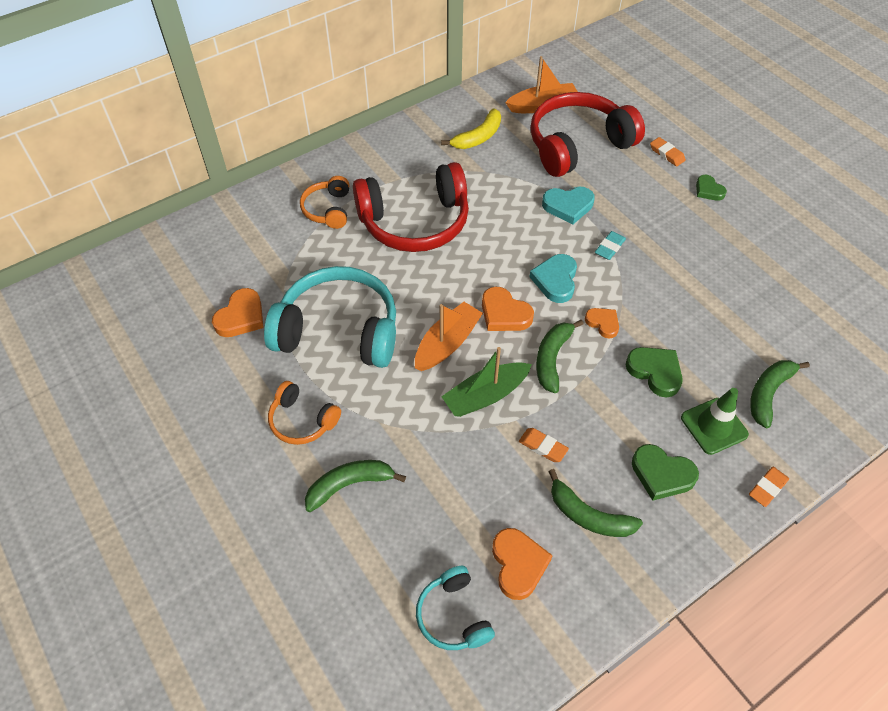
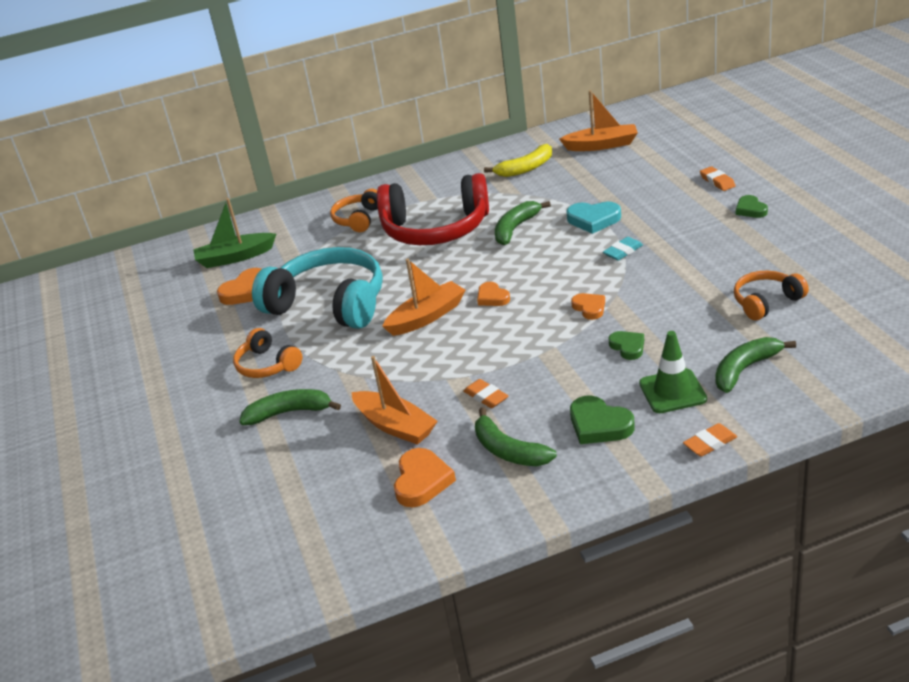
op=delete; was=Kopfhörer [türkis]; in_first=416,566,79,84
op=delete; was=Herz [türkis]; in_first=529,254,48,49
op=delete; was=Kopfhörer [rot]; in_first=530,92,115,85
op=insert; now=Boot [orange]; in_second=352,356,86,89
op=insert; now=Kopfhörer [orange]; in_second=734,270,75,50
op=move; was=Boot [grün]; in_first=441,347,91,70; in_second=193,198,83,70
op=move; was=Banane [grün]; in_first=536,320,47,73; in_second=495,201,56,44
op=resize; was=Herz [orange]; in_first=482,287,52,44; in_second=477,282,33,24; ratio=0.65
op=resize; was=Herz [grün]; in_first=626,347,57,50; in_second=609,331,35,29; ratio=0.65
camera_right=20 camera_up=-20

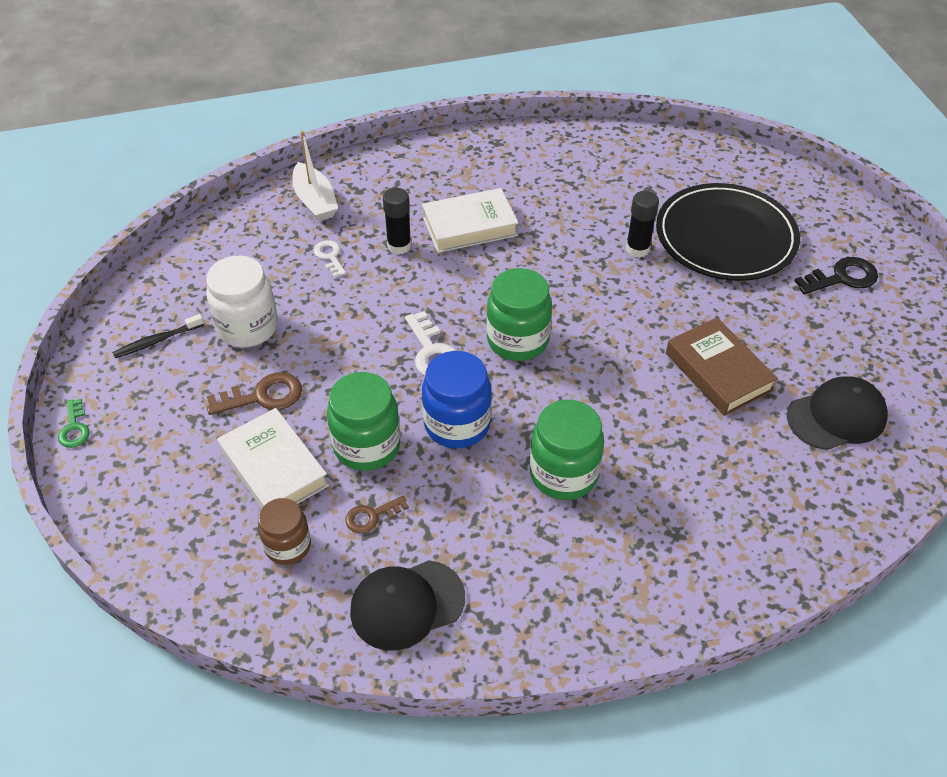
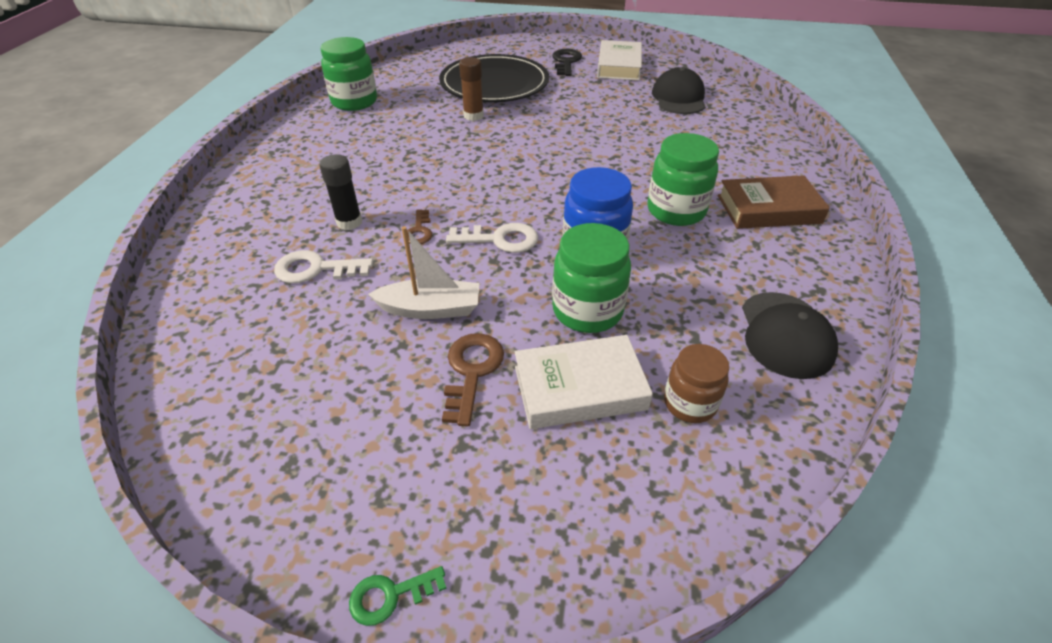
op=delete; was=Zahnbürste [schwarz]; in_first=112,314,92,44
op=delete; was=Einmachglas [weiß]; in_first=206,255,72,93
op=move; was=Boot [weiß]; in_first=292,131,46,90; in_second=368,226,111,93
op=move; was=Schlüssel [braun]; in_first=345,495,64,38; in_second=407,209,25,35
op=move; was=Buch [weiß]; in_first=422,188,96,65; in_second=597,40,45,41
op=move; was=Einmachglas [grün]; in_first=486,268,66,93; in_second=321,37,56,74
op=move; was=Buch [braun]; in_first=666,318,112,98; in_second=718,175,112,54
op=recolor; was=Klebestift [schwarz]; now=Klebestift [braun]; in_first=626,191,33,67; in_second=459,57,25,64
op=rotate; was=Schlüssel [grün]; in_first=58,399,32,49; in_second=349,566,98,60; clockwise=150
op=resize; was=Schlüssel [weiß]; in_first=314,240,32,37; in_second=274,250,99,33; ratio=1.59
camera_right=-65 camera_up=-5

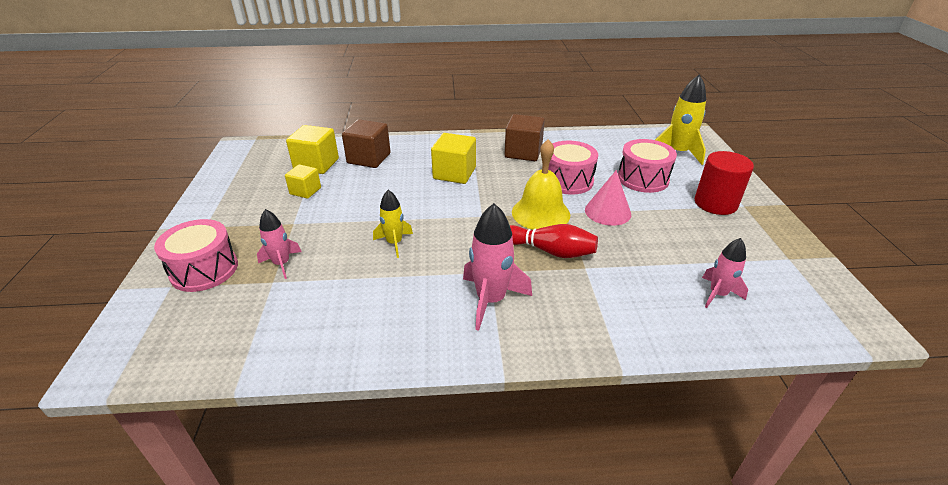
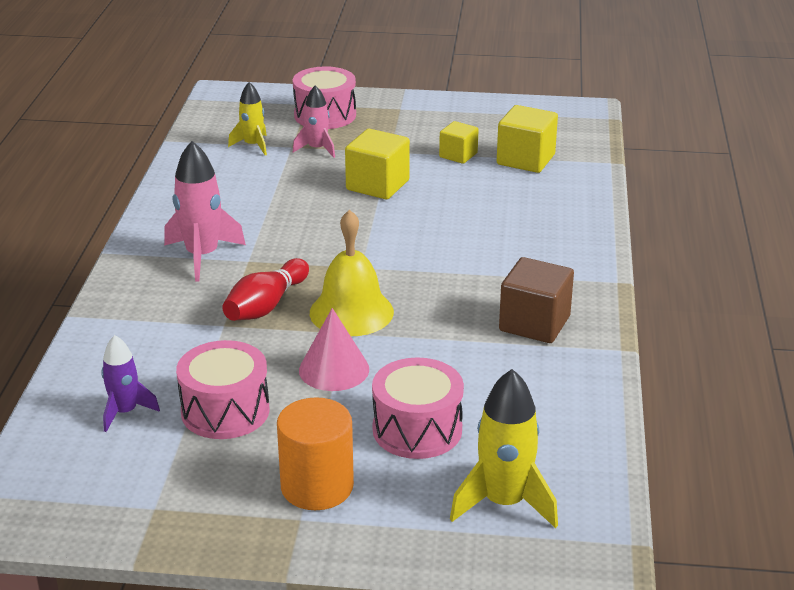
op=delete; was=Kubus [braun]; in_first=342,119,49,49
op=move; was=Rakete [gelb]; in_first=373,190,40,68; in_second=228,82,39,73
op=move; was=Kubus [gelb]; in_first=431,133,45,51; in_second=345,129,65,70
op=move; was=Trommel [rosa]; in_first=548,140,50,55; in_second=176,340,94,99
op=recolor; was=Vollzylinder [rot]; now=Vollzylinder [orange]; in_first=695,151,59,64; in_second=277,397,77,113
op=recolor; was=Rakete [rosa]; now=Rakete [lila]; in_first=702,238,46,70; in_second=101,335,59,97
camera_right=100 camera_up=-5

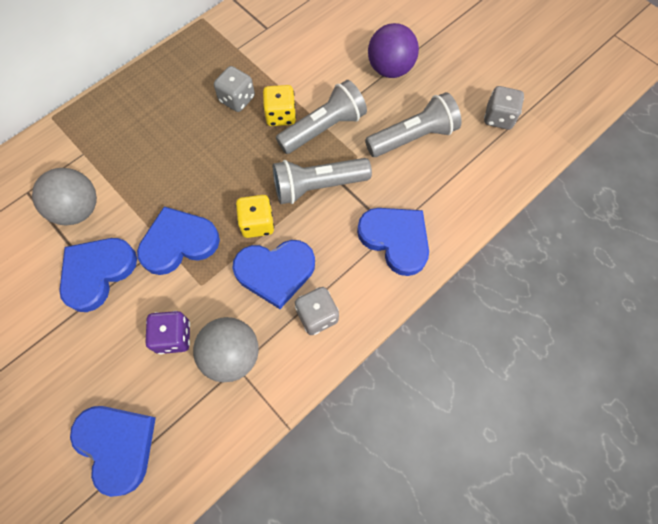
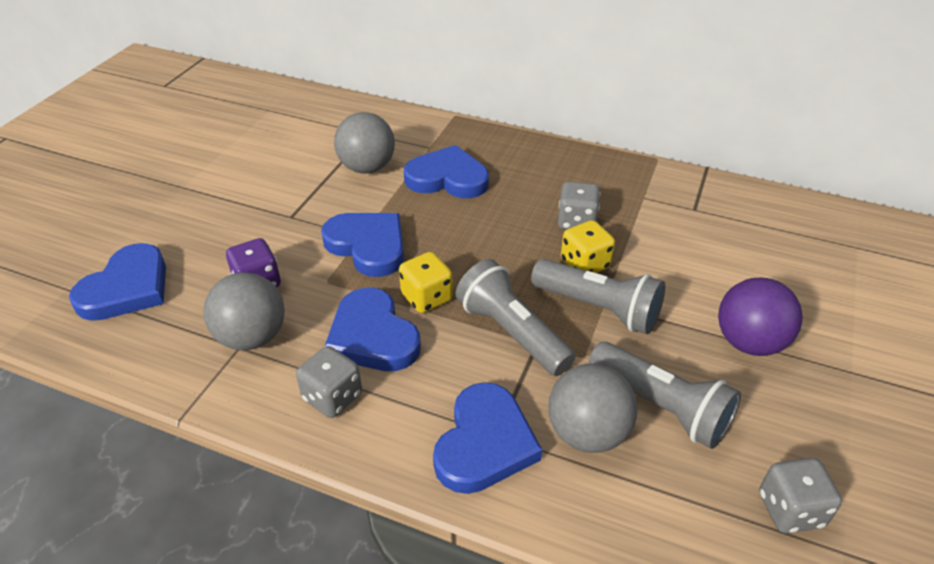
op=insert; now=Ball [grau]; in_second=548,364,90,89
op=move; was=Herz [blau]; in_first=59,238,78,74; in_second=404,145,85,53
camera_right=65 camera_up=-25

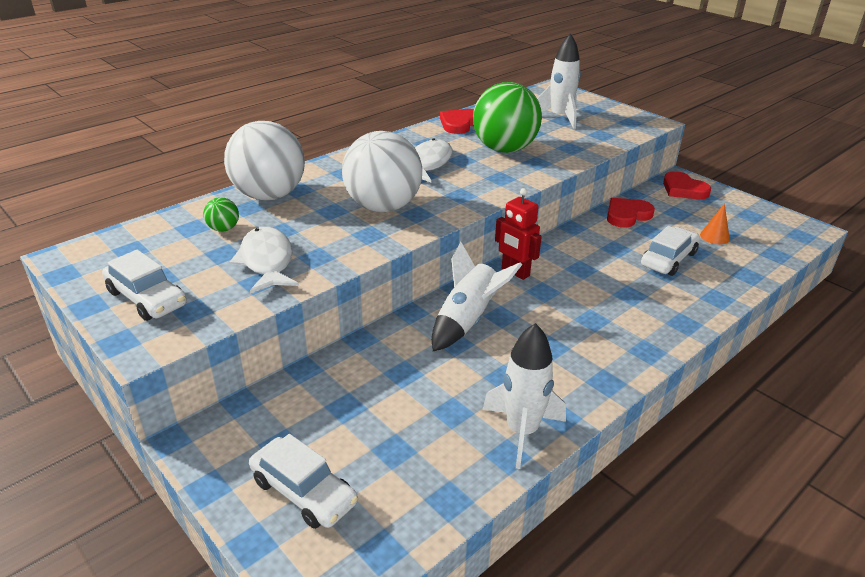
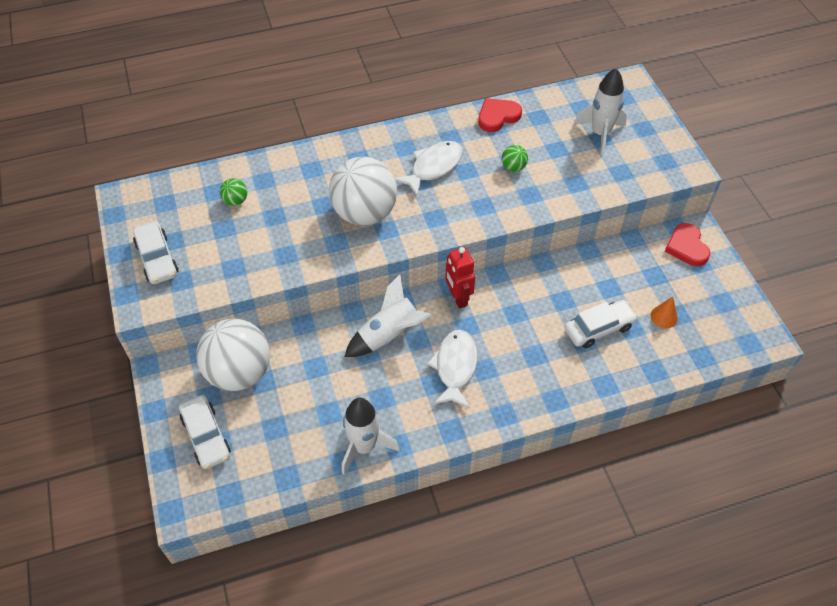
op=delete; was=Herz [rot]; in_first=607,198,48,30
op=move; was=Ball [weiß]; in_first=224,121,81,79; in_second=196,319,74,72
op=move; was=Fisch [weiß]; in_first=229,227,70,67; in_second=427,330,50,78
op=resize; was=Ball [grün]; in_first=473,82,69,71; in_second=502,145,26,27; ratio=0.41
camera_right=25 camera_up=20

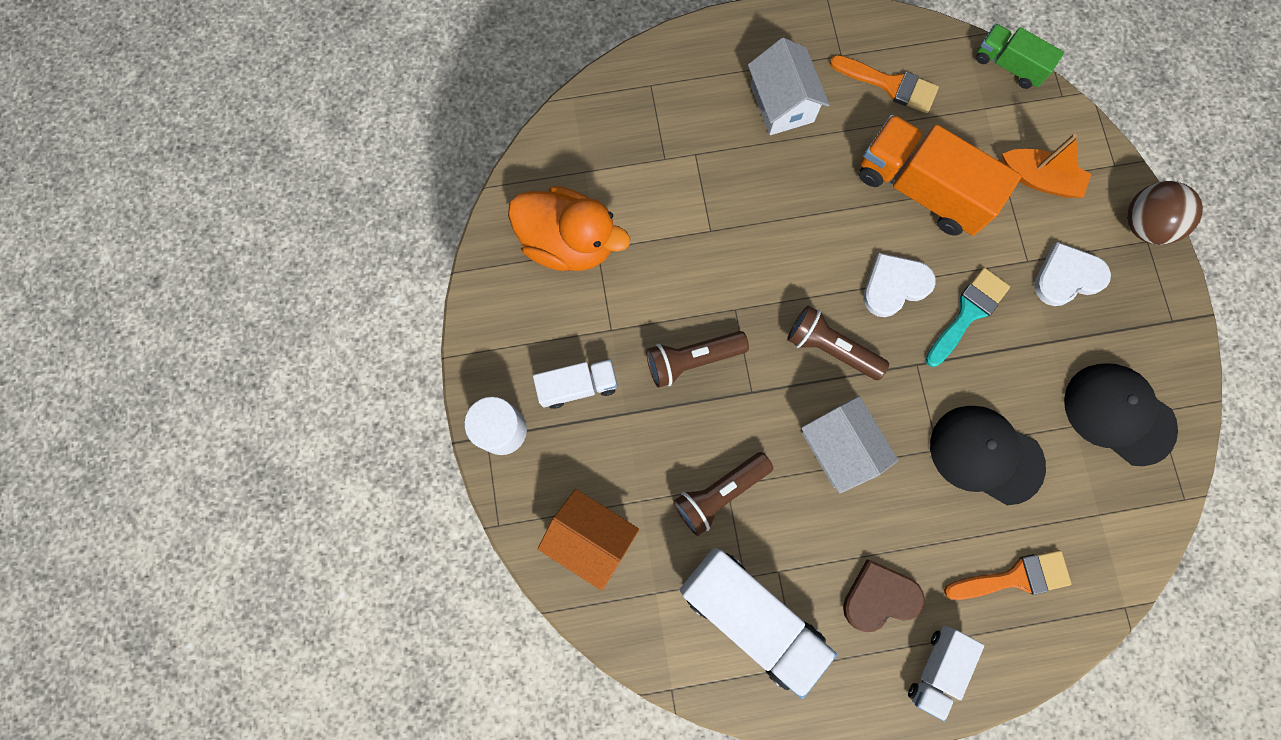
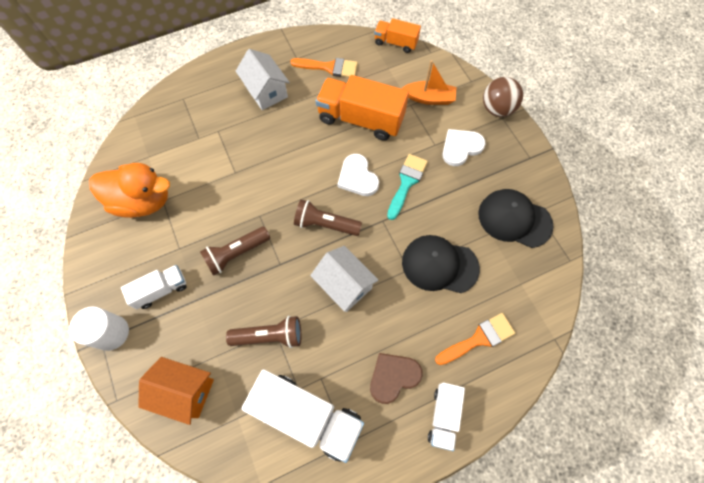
op=recolor; was=Lastwagen [grün]; now=Lastwagen [orange]; in_first=976,24,88,65; in_second=374,18,47,35
op=rotate; was=Taschenlampe [braun]; in_first=673,452,100,84; in_second=226,316,75,32; clockwise=-135
op=rotate; was=Herz [weiß]; in_first=863,253,73,64; in_second=337,154,42,42; clockwise=-75
camera_right=-15 camera_up=-10

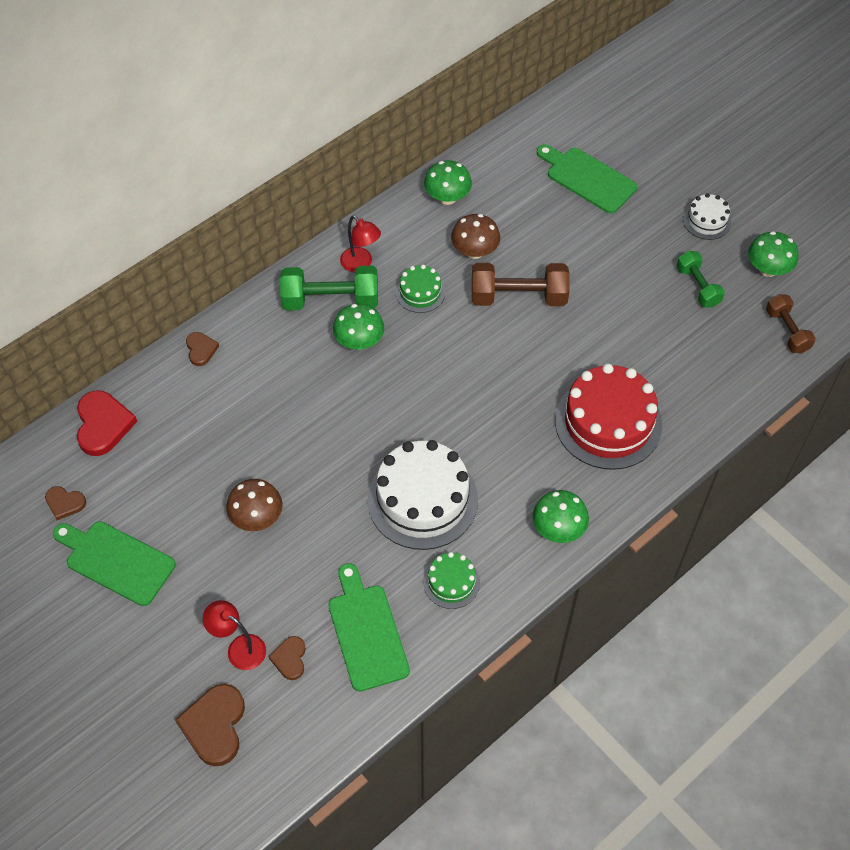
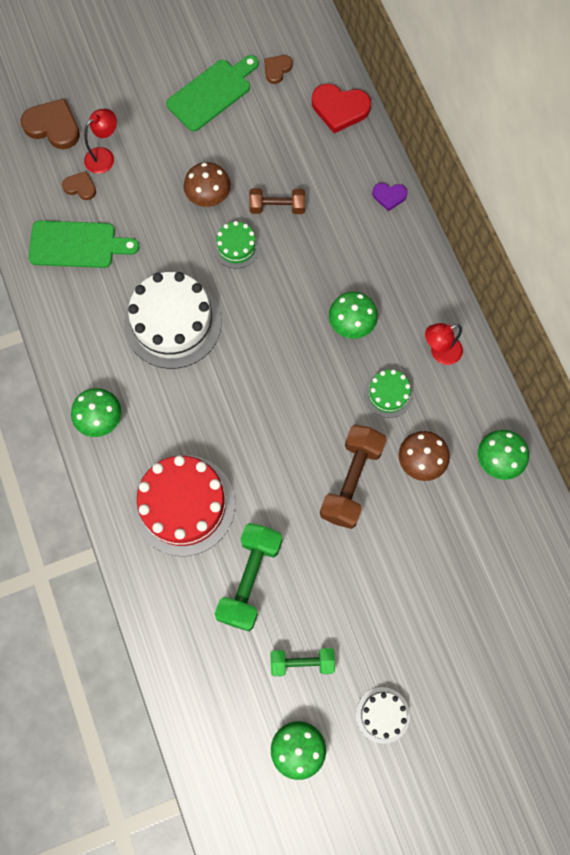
op=delete; was=Schneidebrett [grün]; in_first=537,144,100,70
op=move; was=Hantel [grün]; in_first=280,266,98,45; in_second=215,523,67,108
op=move; was=Kuchen [grün]; in_first=423,552,57,57; in_second=213,221,47,47
op=move; was=Hantel [braun]; in_first=766,294,50,60; in_second=249,188,56,26
op=recolor; was=Herz [braun]; now=Herz [lila]; in_first=186,332,33,34; in_second=372,183,35,28
camera_right=110 camera_up=15

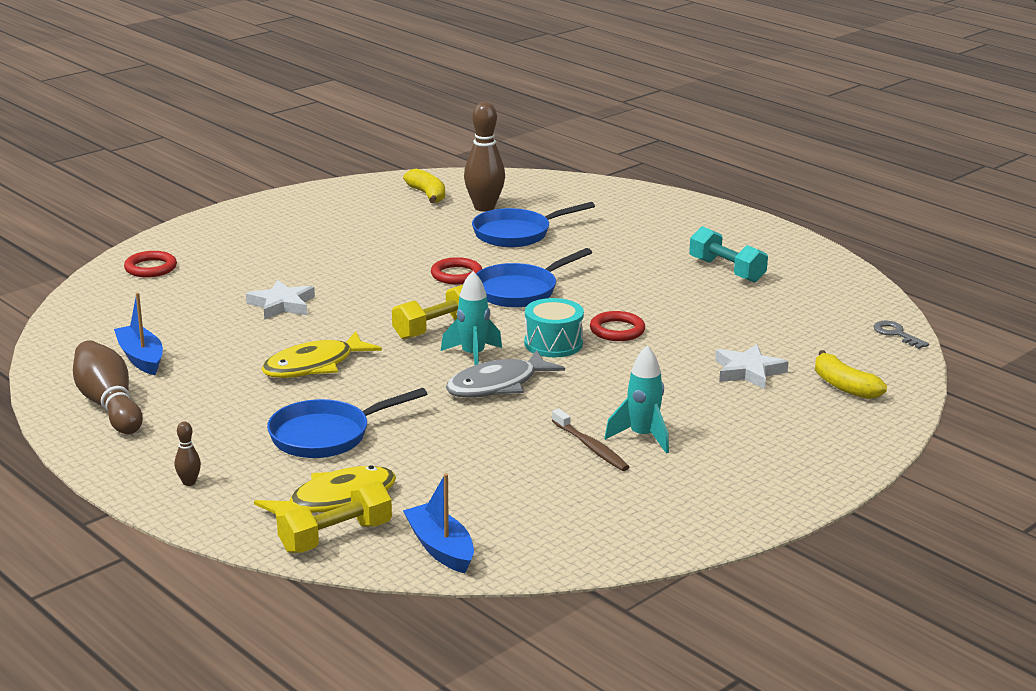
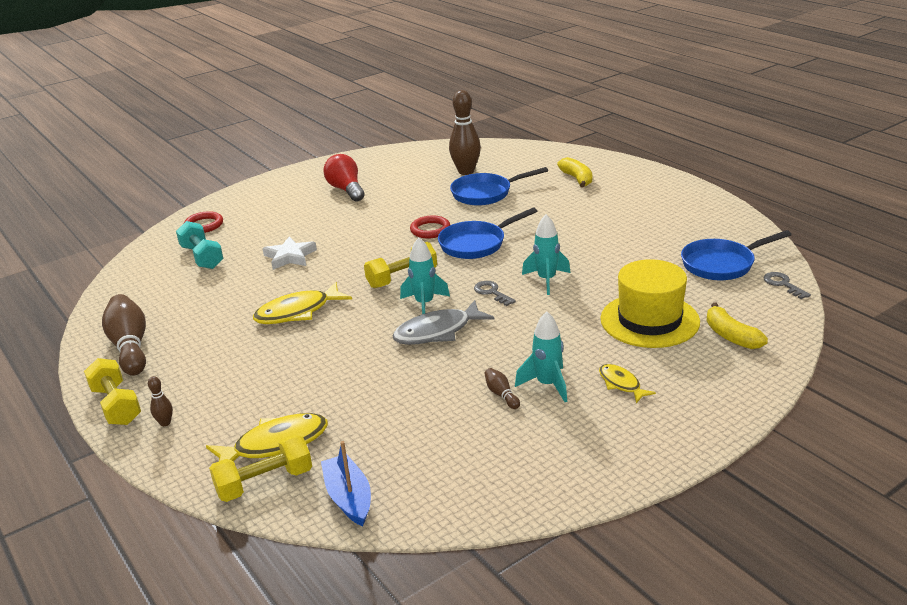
op=delete; was=Boot [blau]; in_first=114,292,49,83
op=insert; now=Hantel [gelb]; in_second=84,358,57,67
op=insert; now=Glühbirne [rot]; in_second=323,154,42,48
op=insert; now=Fisch [gelb]; in_second=599,364,57,39
op=move; was=Pfanne [blau]; in_first=267,388,160,70; in_second=681,230,111,50
op=move; was=Banane [gelb]; in_first=403,169,42,34; in_second=557,157,35,31
op=move; was=Hantel [türkis]; in_first=689,226,79,57; in_second=176,221,48,48
op=replace; was=Trommel [türkis]; now=Schlüssel [grau]; in_first=524,298,60,59; in_second=474,281,42,25
op=replace; was=Zahnbürste [braun]; now=Bowlingkegel [braun]; in_first=552,409,77,62; in_second=485,368,35,41
op=replace; was=Ring [rot]; now=Rakete [türkis]; in_first=590,311,55,30; in_second=522,214,49,81
op=replace; was=Stern [weiß]; now=Hut [gelb]; in_first=715,344,74,45; in_second=601,259,99,89
camera_right=10 camera_up=5

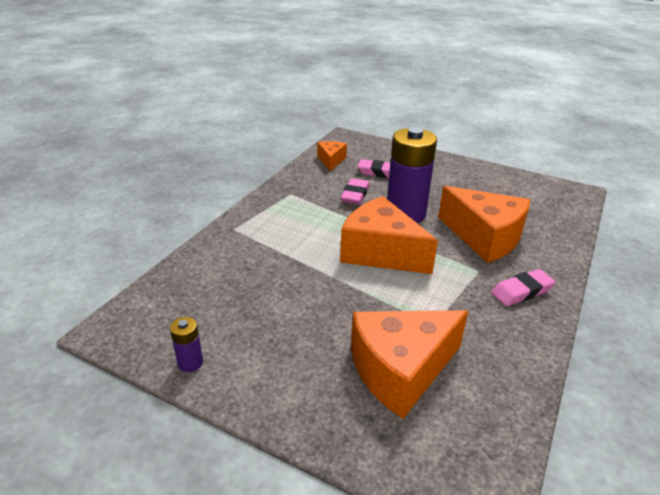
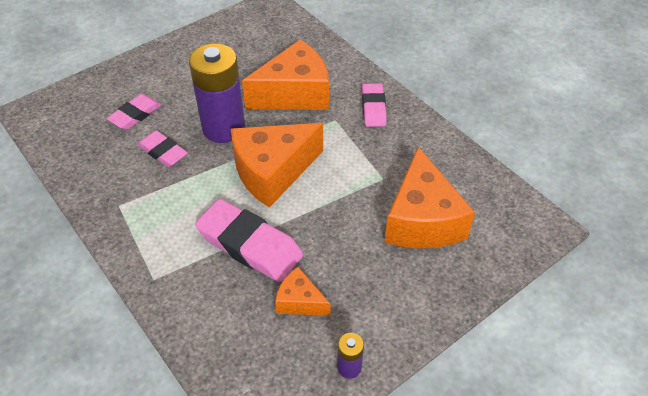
op=insert; now=Radiergummi [rosa]; in_second=195,199,108,84
op=move; was=Käse [orange]; in_first=317,141,30,30; in_second=275,267,55,49
camera_right=-65 camera_up=15

